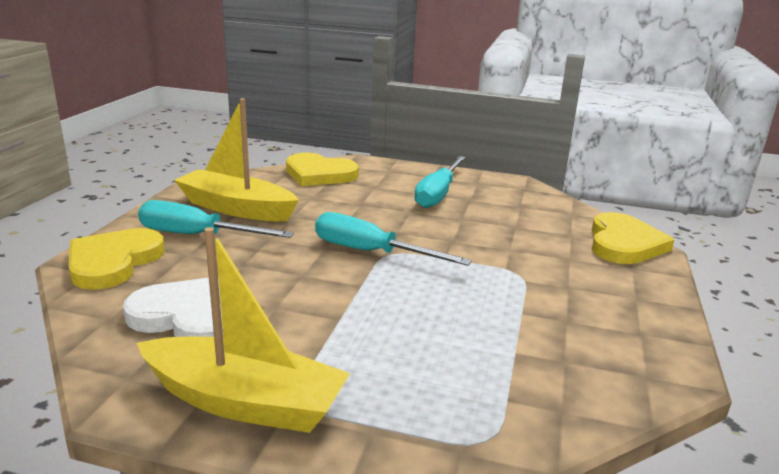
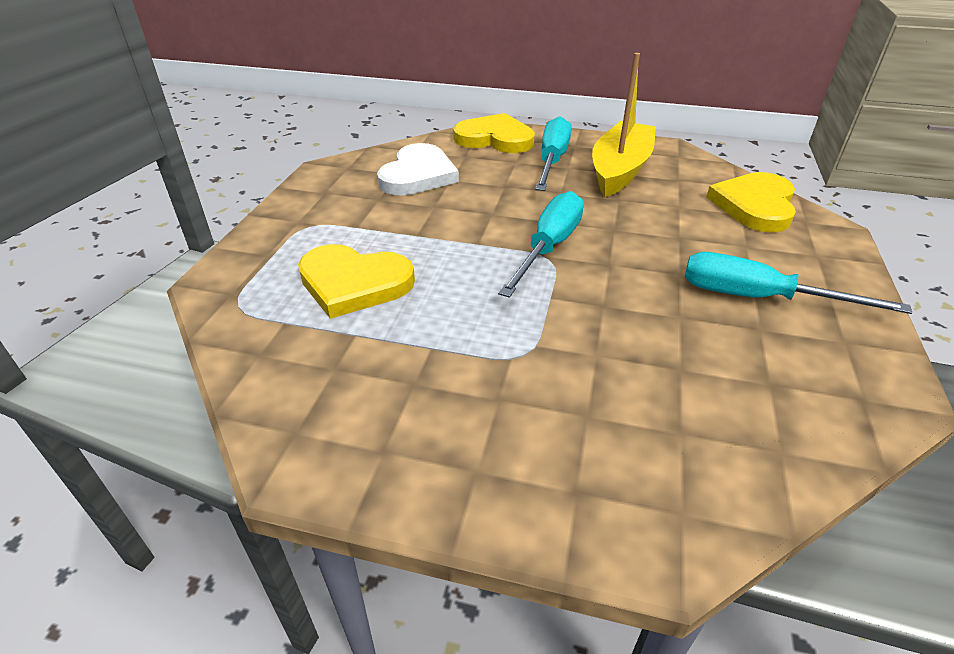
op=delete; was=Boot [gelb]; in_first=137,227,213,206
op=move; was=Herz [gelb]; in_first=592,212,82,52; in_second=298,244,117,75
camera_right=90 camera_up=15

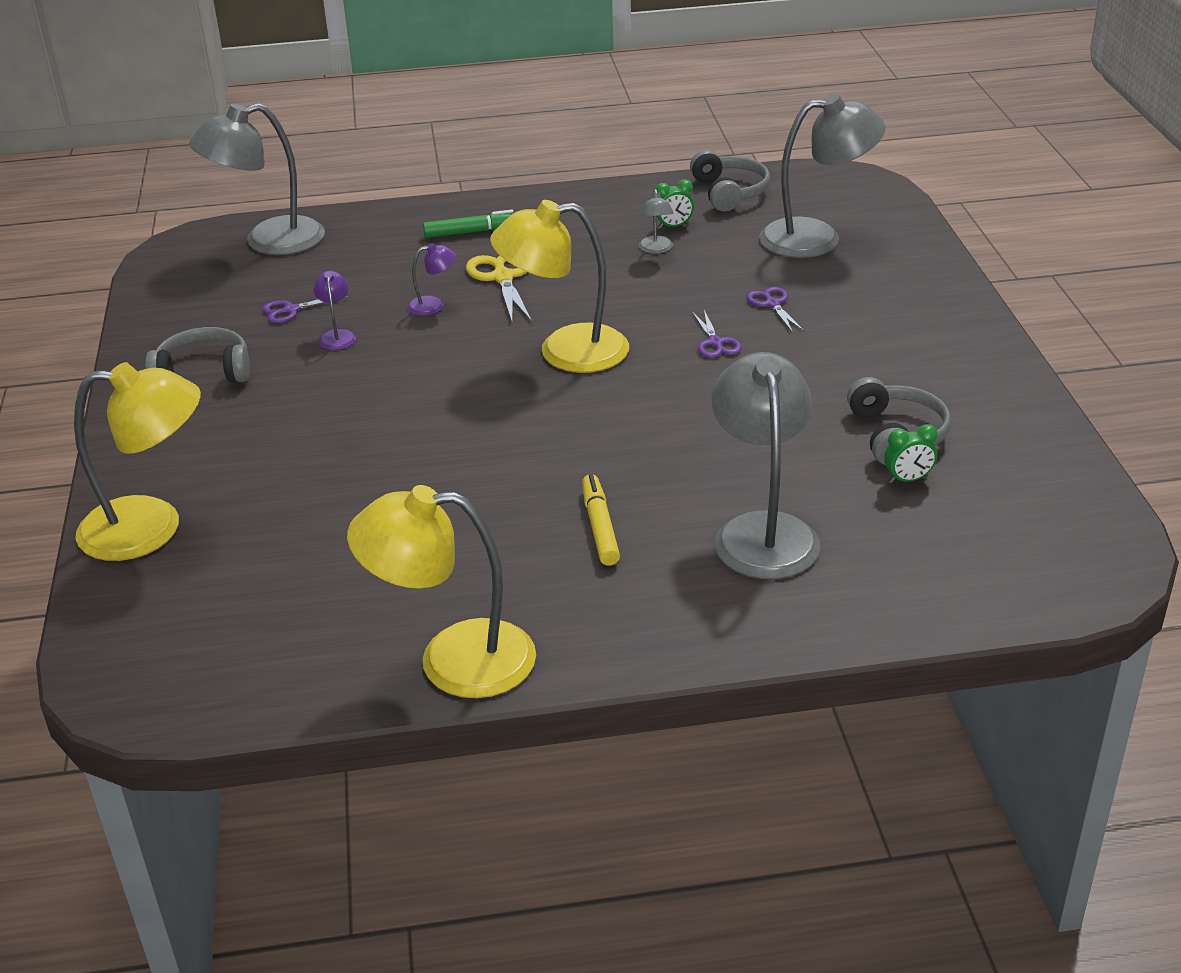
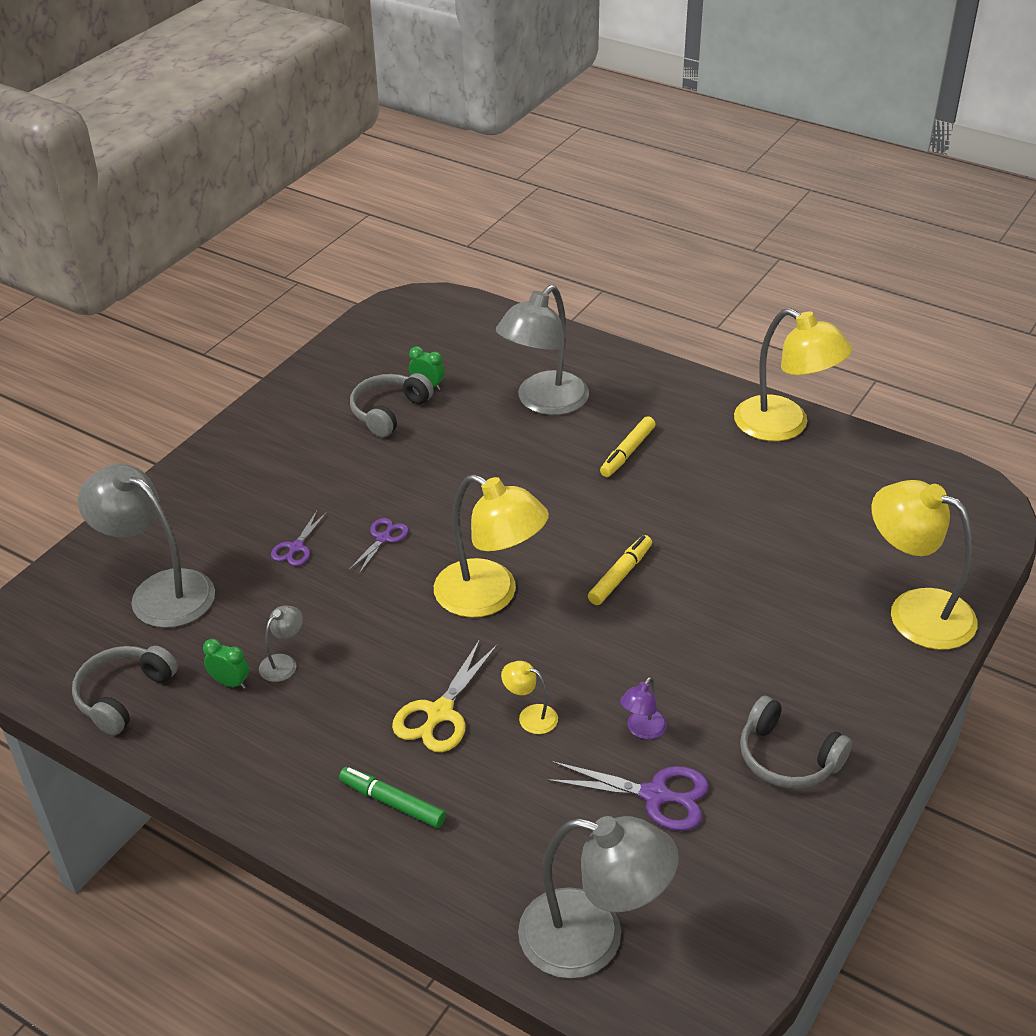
op=insert; now=Filzstift [gelb]; in_second=588,535,64,70
op=recolor; was=Lampe [lila]; now=Lampe [gelb]; in_first=407,243,49,73; in_second=501,661,57,73
op=resize; was=Schere [lila]; in_first=262,296,87,27; in_second=546,761,163,70; ratio=1.65
camera_right=-140 camera_up=5

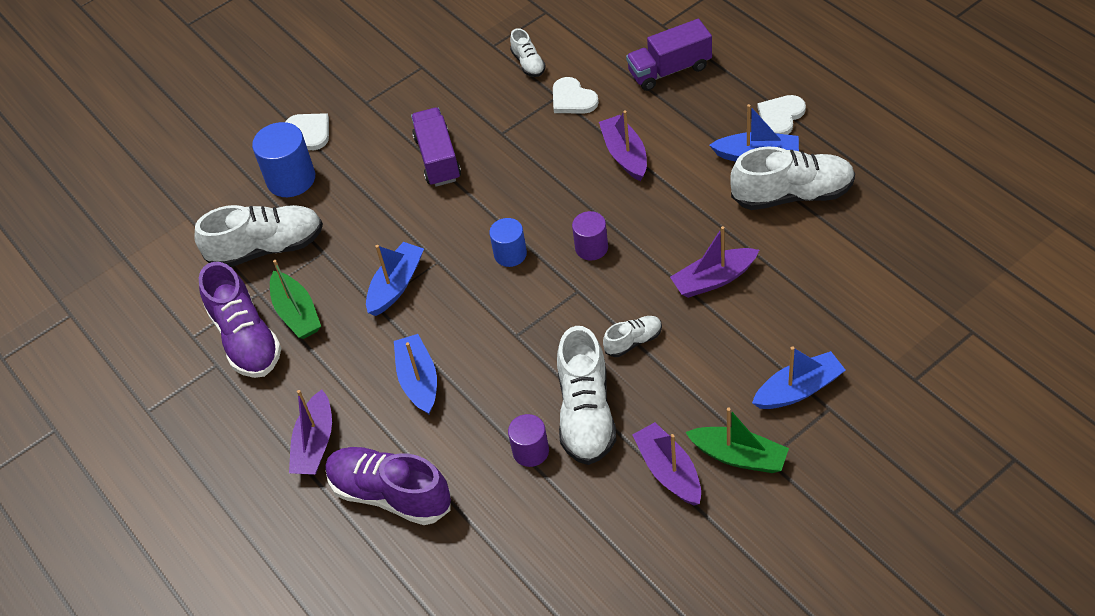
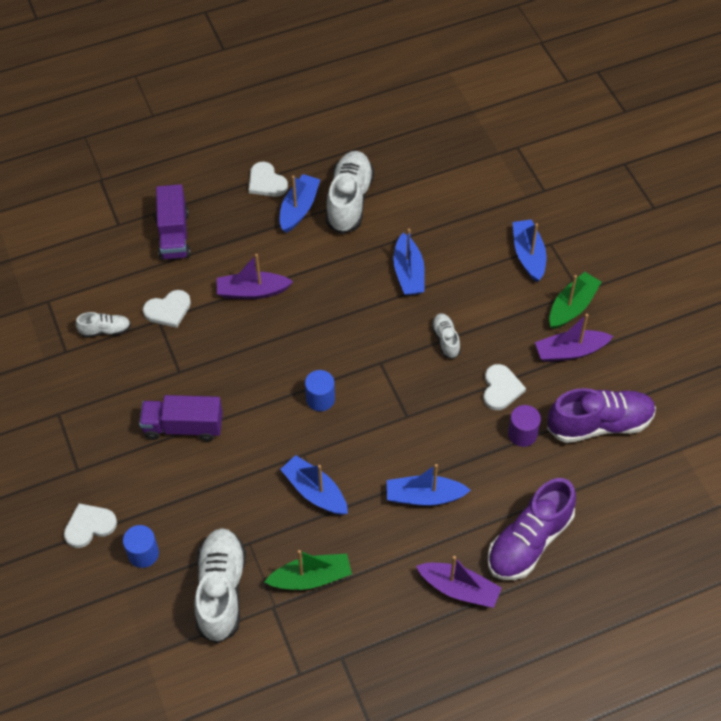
op=delete; was=Vollzylinder [lila]; in_first=572,211,36,50
op=move; was=Schuh [lila]; in_first=199,262,82,116; in_second=547,388,109,55
op=replace; was=Schuh [weiß]; now=Herz [weiß]; in_first=557,326,59,139; in_second=483,364,43,46
op=recolor; was=Boot [lila]; now=Boot [blau]; in_first=670,226,89,72; in_second=393,229,32,66
op=resize; was=Vollzylinder [blau]; in_first=252,122,63,75; in_second=123,525,36,43; ratio=0.62
camera_right=-80 camera_up=5

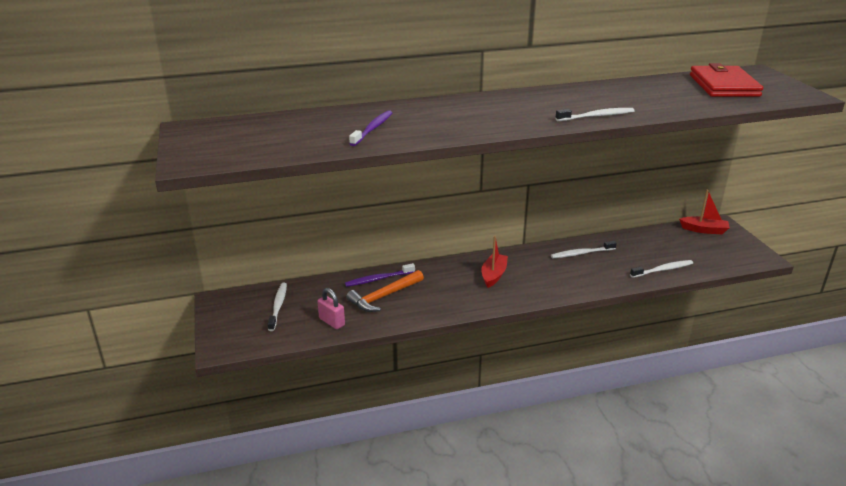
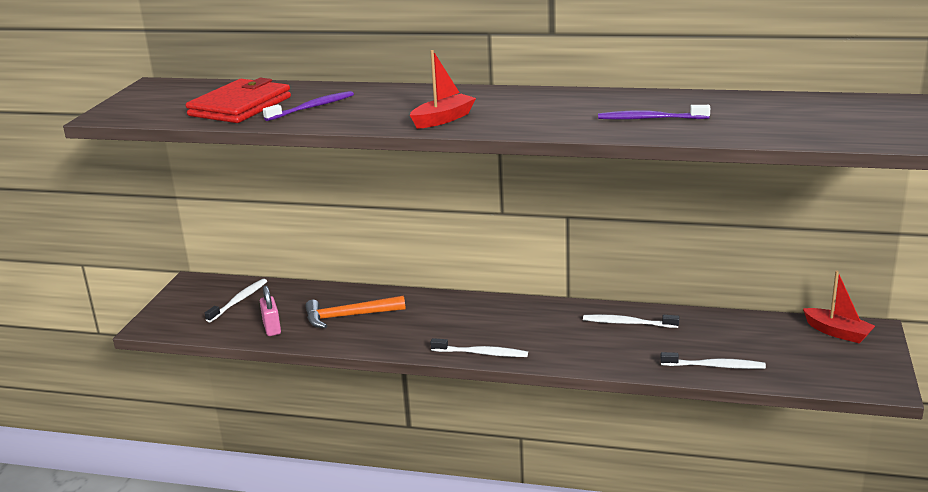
op=move; was=Zahnbürste [lila]; in_first=345,263,70,24; in_second=598,105,112,15
op=move; was=Boot [rot]; in_first=482,236,26,52; in_second=410,50,66,79
op=move; was=Zahnbürste [weiß]; in_first=555,108,80,13; in_second=430,338,98,19
op=move; was=Geldbörse [rot]; in_first=690,63,73,34; in_second=186,78,105,45
camera_right=30 camera_up=-5

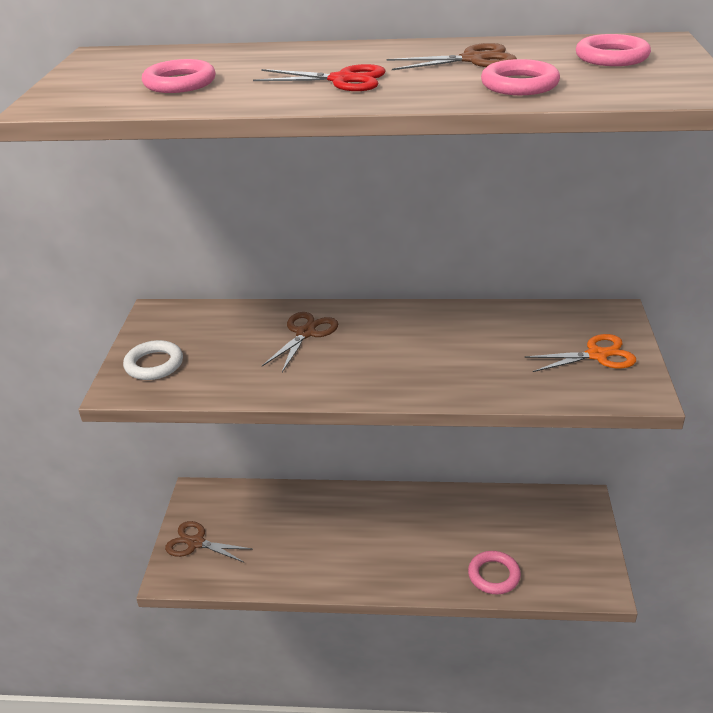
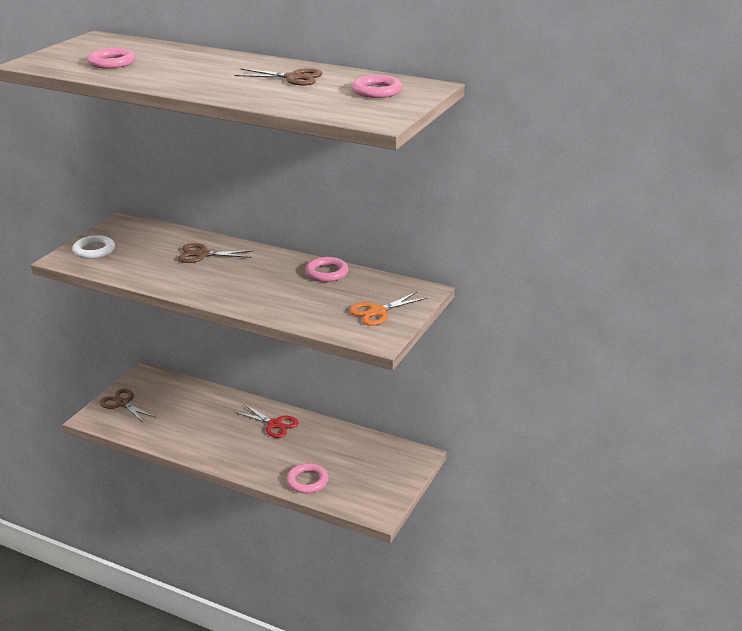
op=move; was=Schere [rot]; in_first=253,64,133,27; in_second=235,404,64,34
op=move; was=Ring [rosa]; in_first=481,59,79,36; in_second=305,257,43,25
op=rotate; was=Schere [braun]; in_first=262,312,76,60; in_second=178,243,74,20; clockwise=-135
op=rotate; was=Schere [orange]; in_first=524,334,112,38; in_second=349,292,78,34; clockwise=135
camera_right=20 camera_up=-5

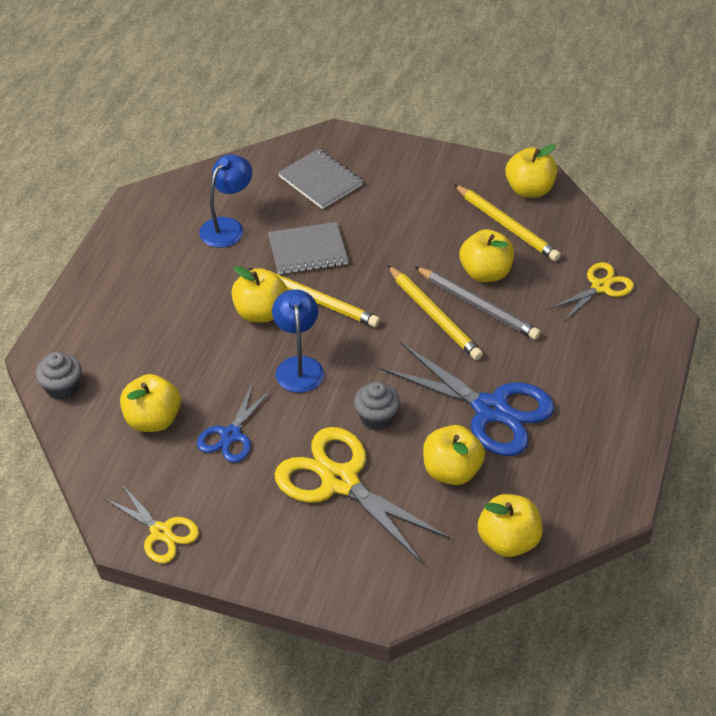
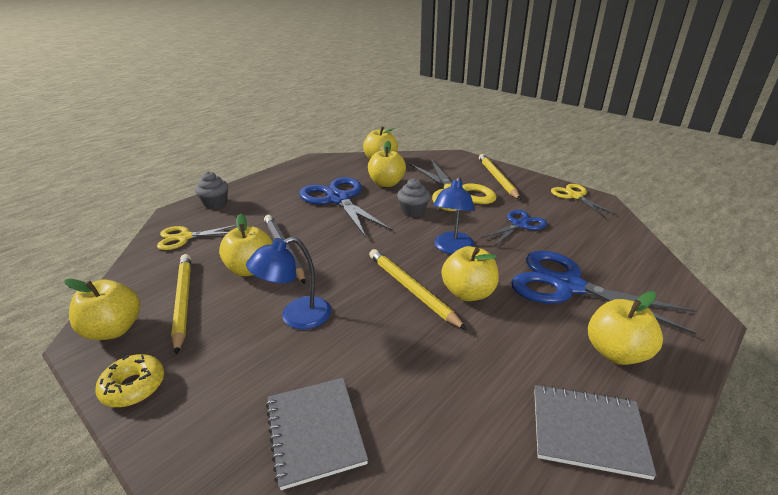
op=insert; now=Donut [gelb]; in_second=95,354,69,53
op=insert; now=Schere [blau]; in_second=511,251,186,83
op=move; was=Muffin [grau]; in_first=36,352,45,48; in_second=195,171,33,38
op=move; was=Apfel [gelb]; in_first=120,374,61,58; in_second=588,291,75,74
op=move; was=Lampe [blau]; in_first=199,154,53,94; in_second=246,237,85,92
op=move; was=Notizbuch [grau]; in_first=268,222,80,52; in_second=534,384,123,96
op=move; was=Bleistift [gelb]; in_first=387,265,96,95; in_second=479,154,41,46
camera_right=-155 camera_up=-15

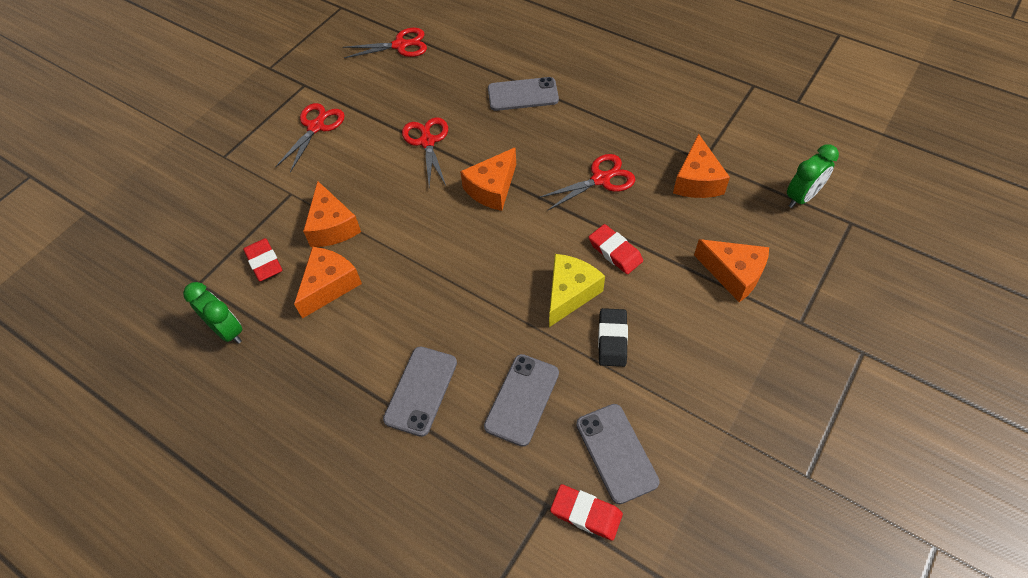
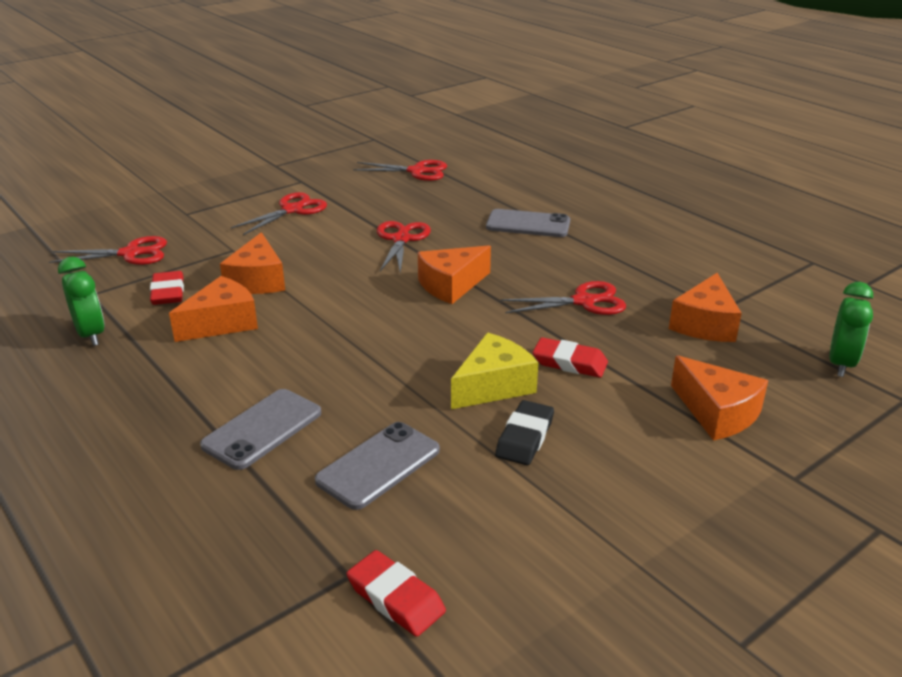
op=delete; was=Handy [grau]; in_first=576,404,84,100
op=insert; now=Schere [rot]; in_second=49,236,118,29
op=rotate; was=Radiergummi [rot]; in_first=589,224,54,50; in_second=533,337,75,41; clockwise=-45
op=rotate; was=Wecker [grün]; in_first=787,144,52,64; in_second=829,282,44,95; clockwise=-45
camera_right=15 camera_up=-25

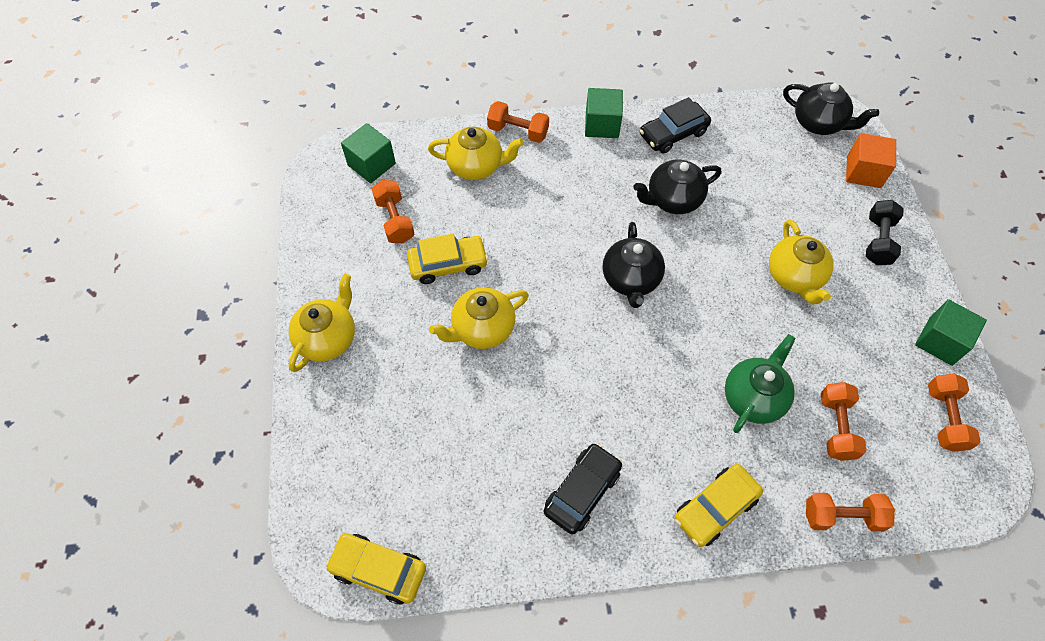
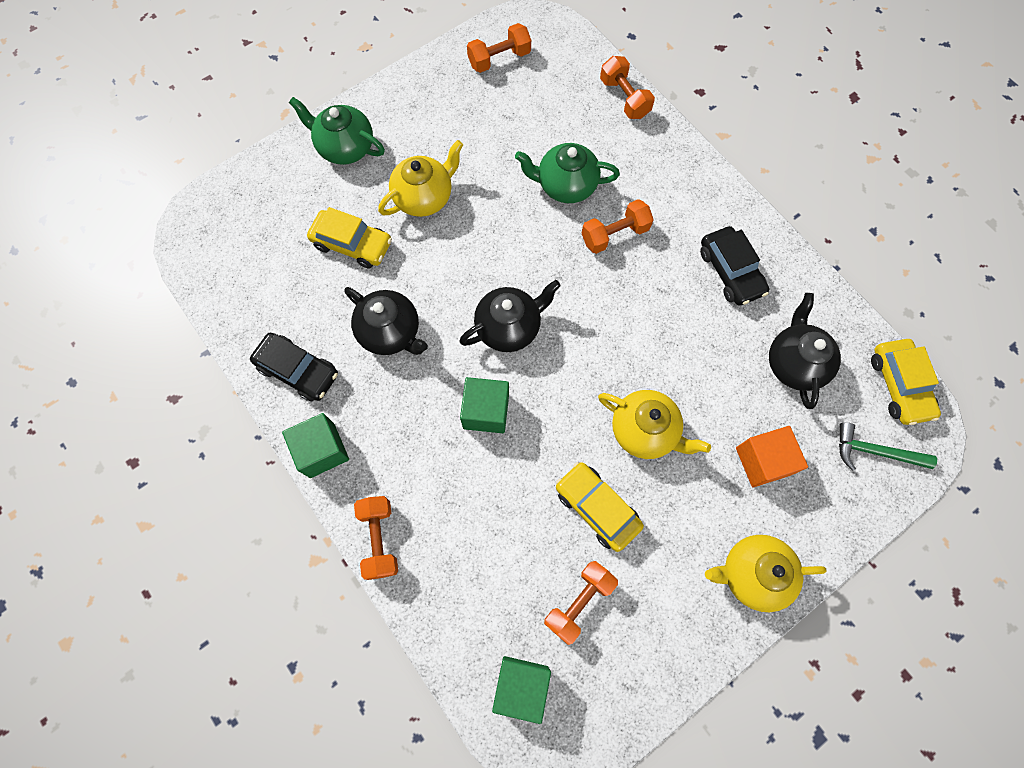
op=delete; was=Teekanne [gelb]; in_first=428,127,96,53
op=insert; now=Hammer [grün]; in_second=839,422,98,49
op=move; was=Auto [gelb]; in_first=675,464,88,83; in_second=307,207,85,62
op=move; was=Teekanne [schwarz]; in_first=783,82,96,53; in_second=769,293,72,116
op=move; was=Hantel [orange]; in_first=821,382,45,79; in_second=582,199,72,55
op=move; was=Kubus [orange]; in_first=846,133,50,55; in_second=736,426,72,61
op=move; was=Kubus [grün]; in_first=915,299,72,67; in_second=460,377,49,56
op=replace; was=Hantel [schwarz]; now=Teekanne [grün]; in_first=866,200,38,65; in_second=289,97,96,68
op=rotate; was=Auto [schwarz]; in_first=544,443,78,91; in_second=700,226,69,80; clockwise=-120
camera_right=-120 camera_up=10

